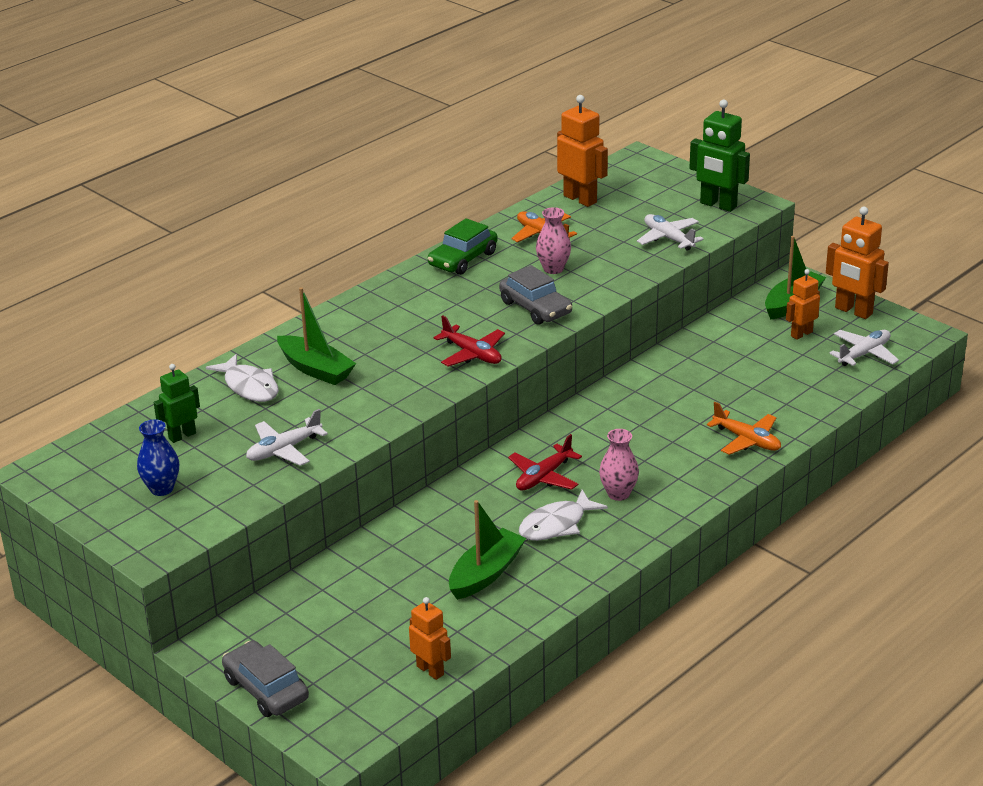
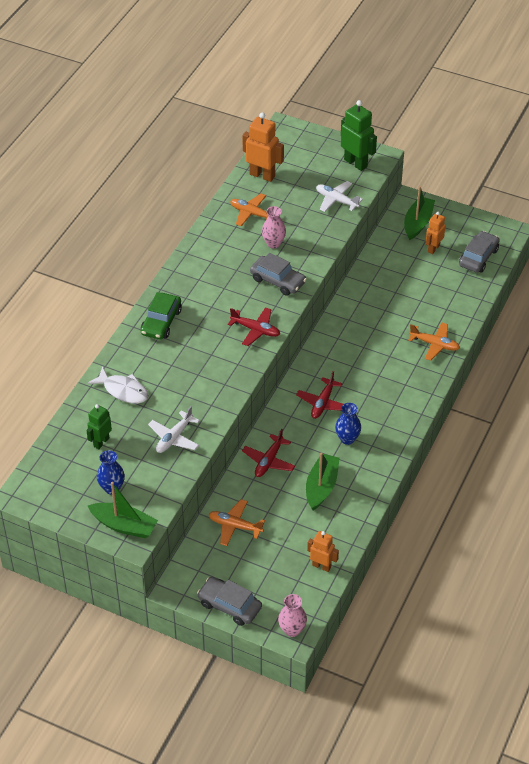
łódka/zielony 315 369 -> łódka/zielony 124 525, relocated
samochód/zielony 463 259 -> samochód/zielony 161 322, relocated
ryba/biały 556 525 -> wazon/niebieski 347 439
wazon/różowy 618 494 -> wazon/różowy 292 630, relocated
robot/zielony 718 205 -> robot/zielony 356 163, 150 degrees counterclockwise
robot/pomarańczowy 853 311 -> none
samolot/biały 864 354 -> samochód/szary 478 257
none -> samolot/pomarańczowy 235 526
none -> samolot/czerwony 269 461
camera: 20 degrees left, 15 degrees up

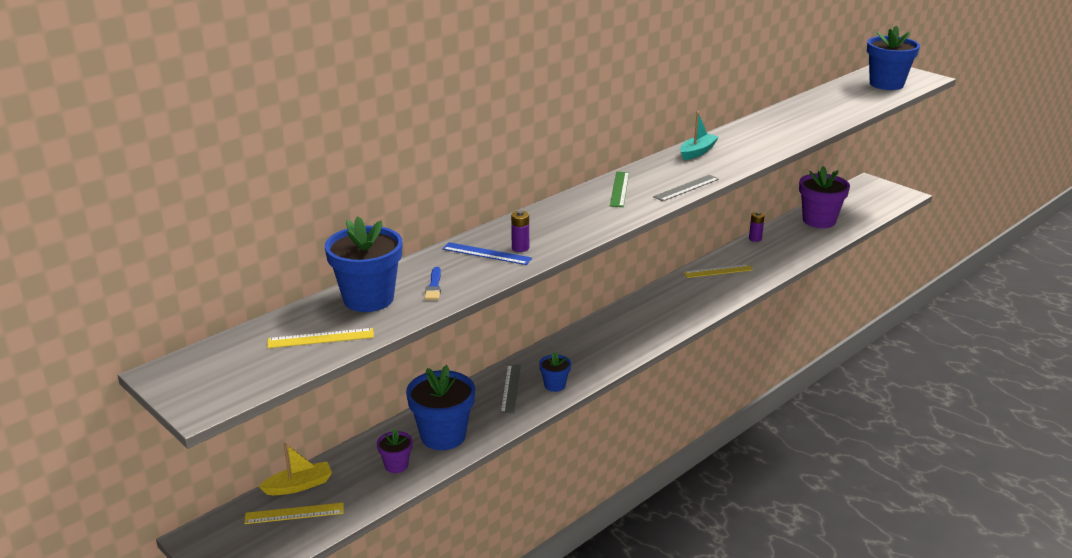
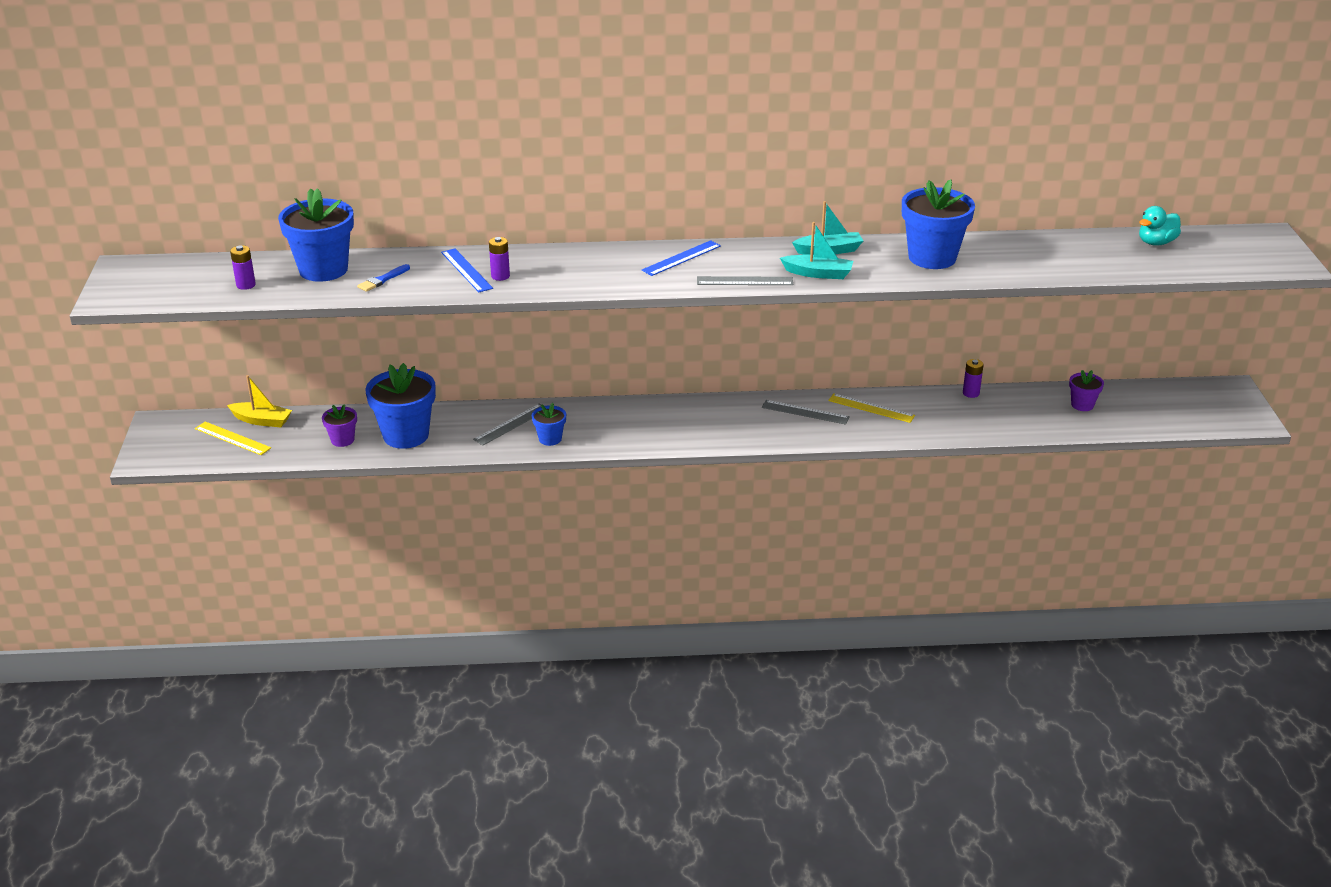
linijka/żółty 321 338 -> bateria/fioletowy 246 285
linijka/zielony 619 189 -> linijka/niebieski 681 258
doniczka/fioletowy 819 220 -> doniczka/fioletowy 1082 405, x0.50
doniczka/niebieski 886 84 -> doniczka/niebieski 932 257, relocated
none -> linijka/szary 805 412
none -> łódka/turkusowy 818 273
none -> kaczka/turkusowy 1156 242
camera: 40 degrees right, 5 degrees up

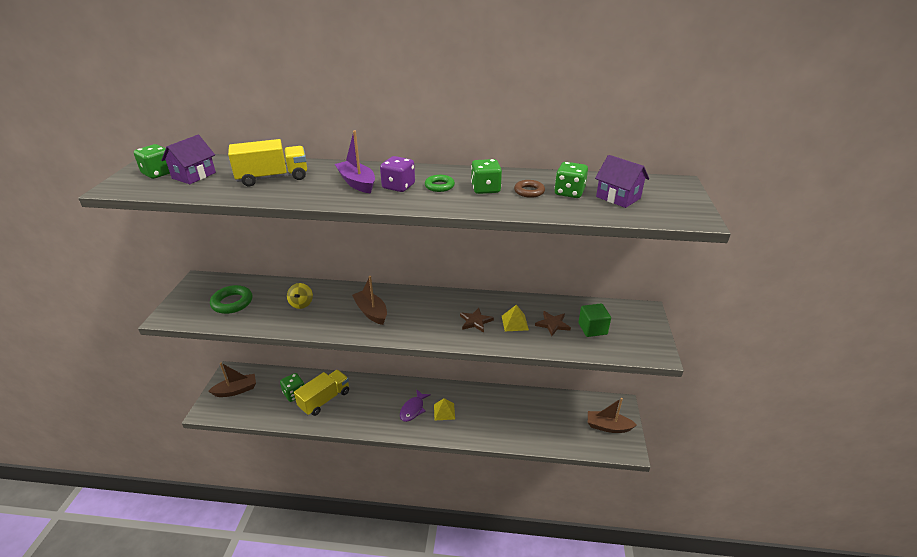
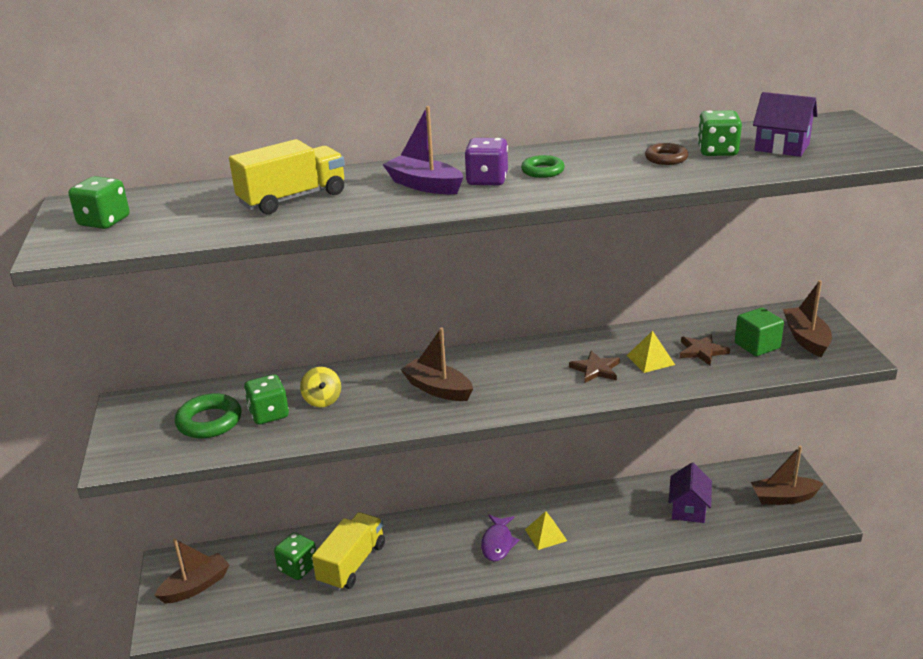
domek/fioletowy 194 175 -> domek/fioletowy 688 509, relocated
kostka do gry/zielony 485 189 -> kostka do gry/zielony 269 414, relocated
none -> łódka/brązowy 806 339
camera: 15 degrees left, 5 degrees down

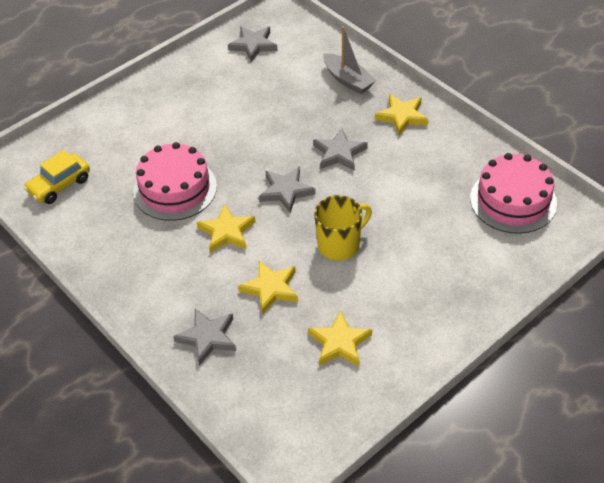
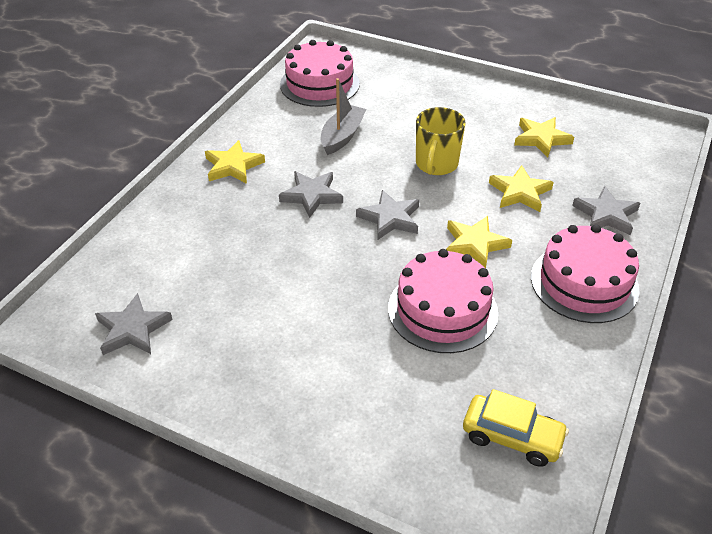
kubek/żółty 340 244 -> kubek/żółty 436 164, 105 degrees counterclockwise
łódka/szary 348 80 -> łódka/szary 342 136, relocated
none -> tort/różowy 584 283
camera: 115 degrees left, 5 degrees down

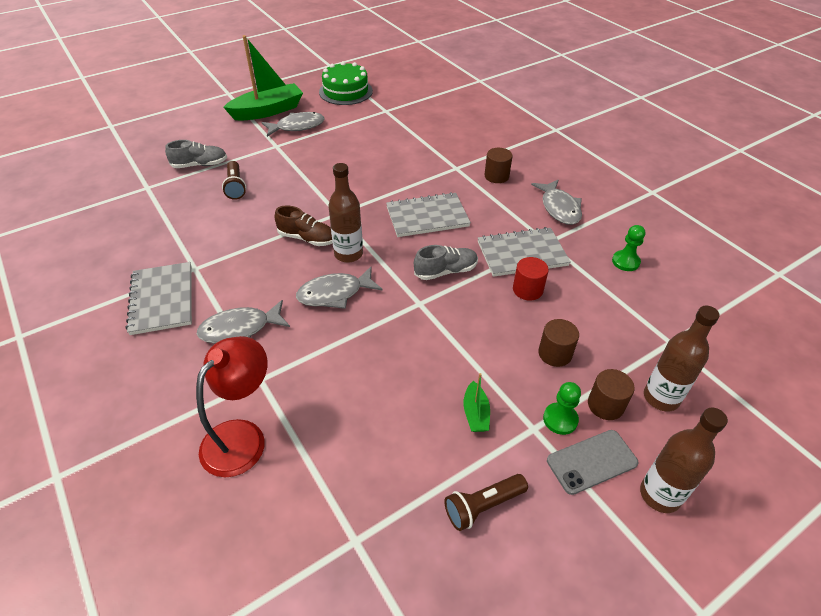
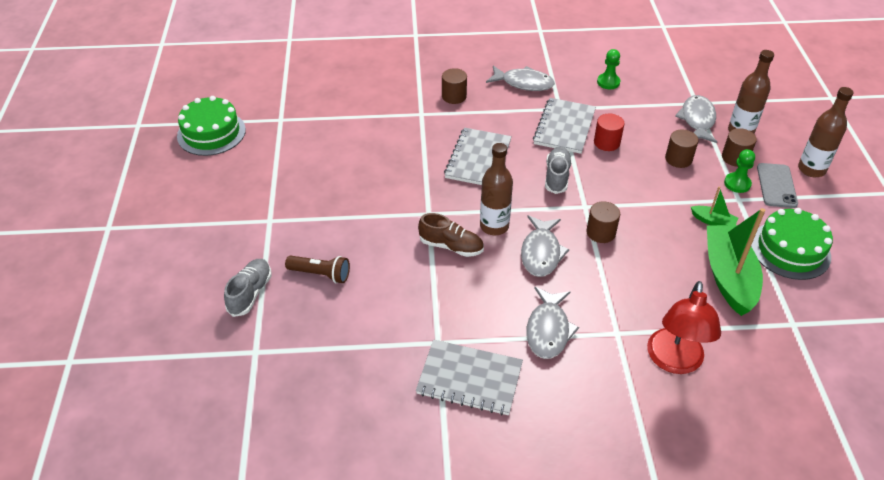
lampka/czerwony 242 436 -> lampka/czerwony 674 361, 135 degrees counterclockwise
łódka/zielony 268 111 -> łódka/zielony 728 276, relocated
ryba/szary 297 126 -> ryba/szary 697 120, relocated
but/brązowy 307 238 -> but/brązowy 451 246, 60 degrees clockwise
latarka/brązowy 483 506 -> tort/zielony 790 250
none -> walec/brązowy 600 232
camera: 60 degrees left, 0 degrees up

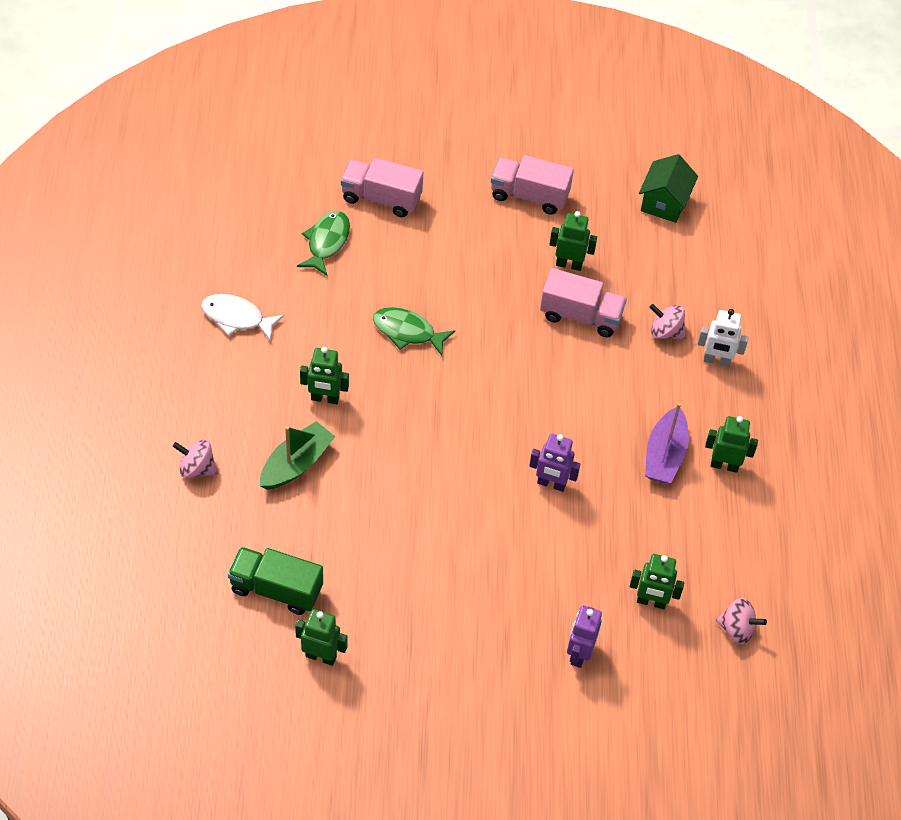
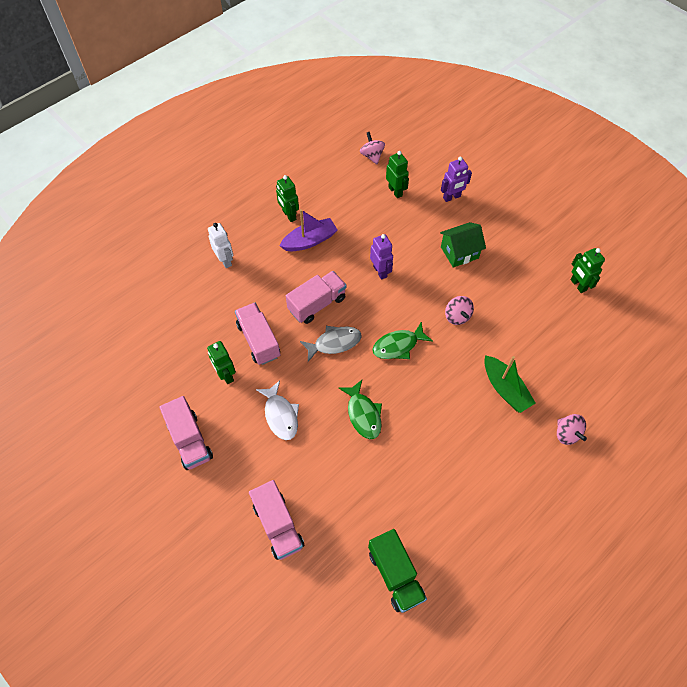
ryba/biały 236 318 -> ryba/biały 280 415, relocated
ciężarówka/zielony 276 589 -> ciężarówka/zielony 395 575, relocated
łódka/zielony 296 464 -> łódka/zielony 505 389, 120 degrees counterclockwise
ryba/zielony 326 242 -> ryba/zielony 398 346, relocated
robot/zielony 325 398 -> none
domek/zielony 664 203 -> domek/zielony 459 252, relocated
bączek/różowy 665 332 -> bączek/różowy 457 316, relocated
none -> ciężarówka/różowy 317 304
none -> ryba/szary 334 343
camera: 130 degrees left, 5 degrees up

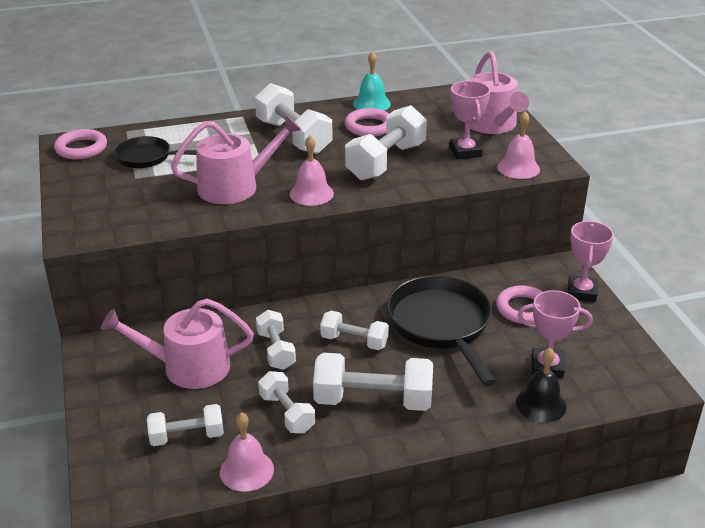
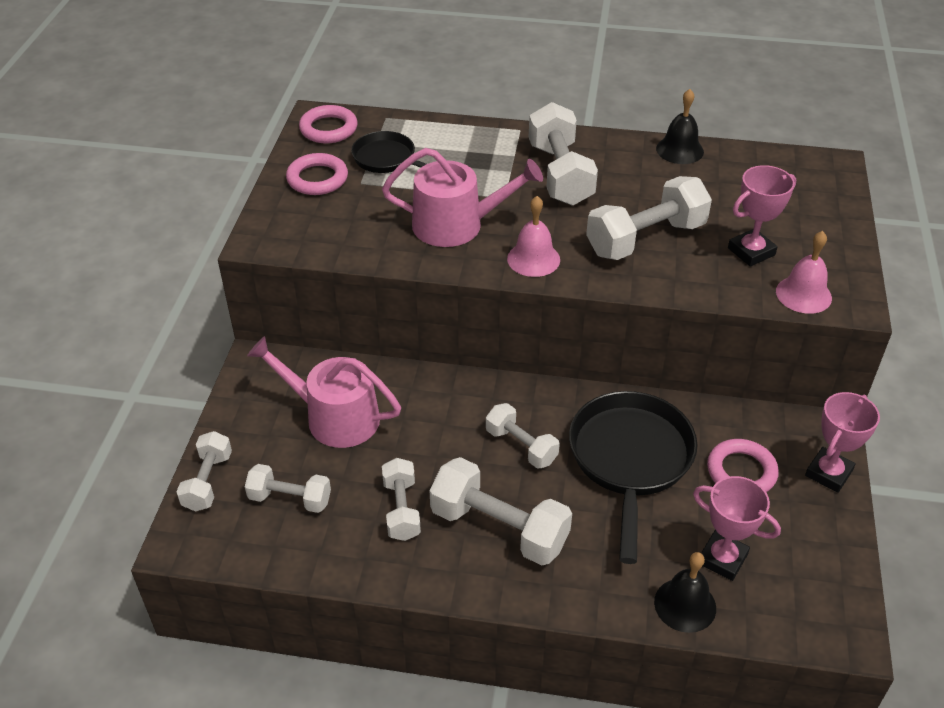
dzwonek/różowy 246 470 -> none
hantel/biały 276 350 -> hantel/biały 208 481, relocated
pierścień/różowy 369 126 -> pierścień/różowy 317 179, relocated
dzwonek/turkusowy 371 104 -> dzwonek/czarny 679 150
puchar/różowy 465 152 -> puchar/różowy 751 251, 45 degrees clockwise
konewka/różowy 492 125 -> none
camera: 25 degrees right, 10 degrees up

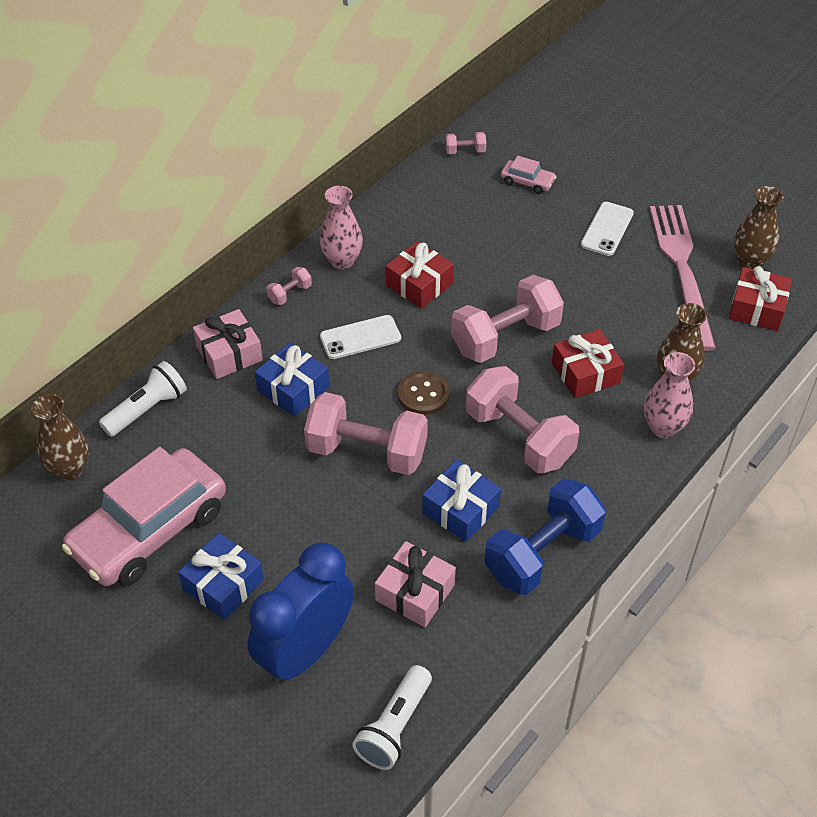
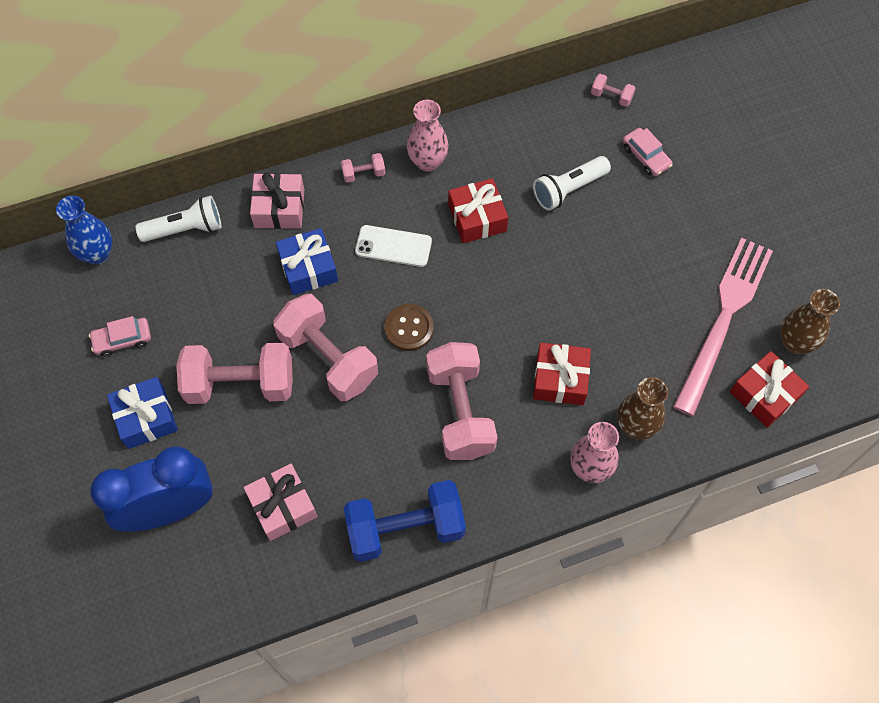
wazon/brązowy 69 469 -> wazon/niebieski 97 254
samochód/różowy 150 530 -> samochód/różowy 122 340, x0.41
latarka/biały 394 726 -> latarka/biały 568 189, relocated
prezent/niebieski 460 509 -> none
hantel/różowy 505 337 -> hantel/różowy 240 384, relocated
telefon/biały 607 229 -> none
camera: 30 degrees right, 15 degrees up

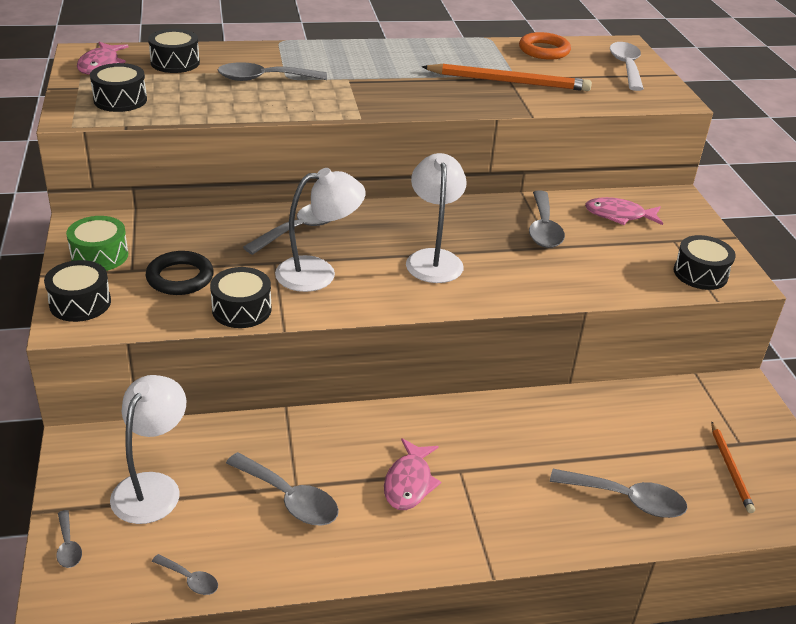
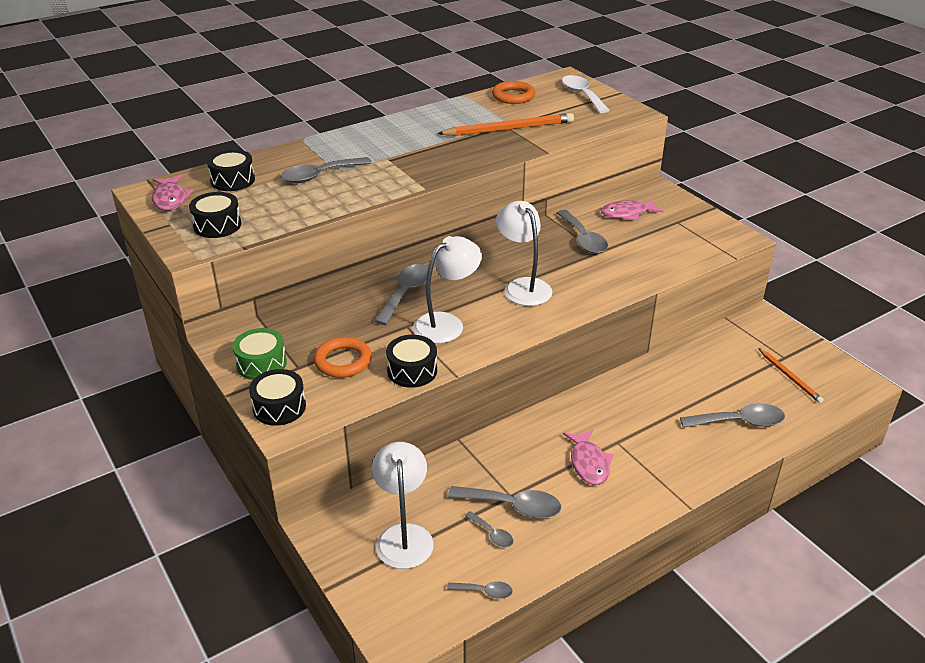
łyżka/szary 68 546 -> łyżka/szary 492 534, relocated
pierścień/czarny 180 278 -> pierścień/pomarańczowy 343 361
bęben/czarny 700 274 -> none
camera: 20 degrees left, 0 degrees up

